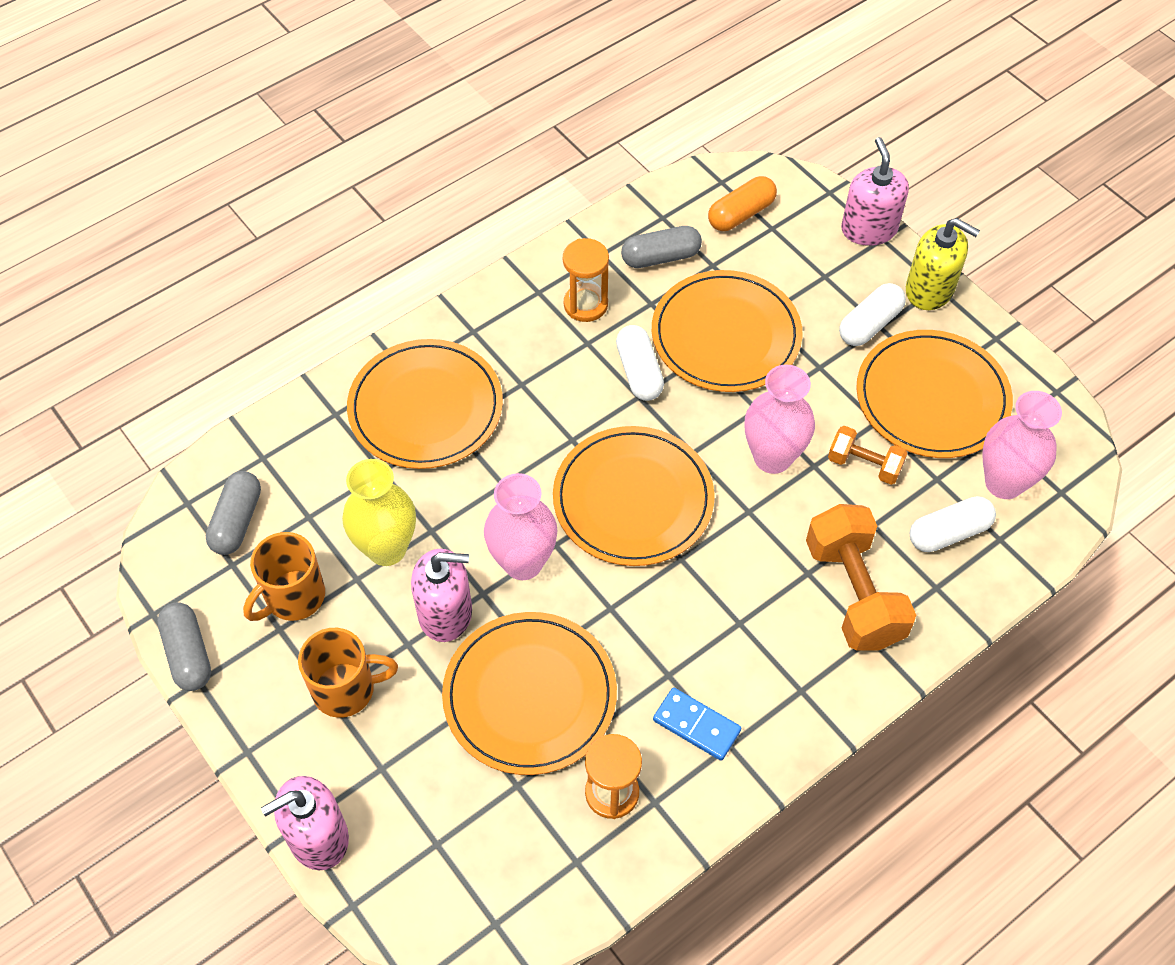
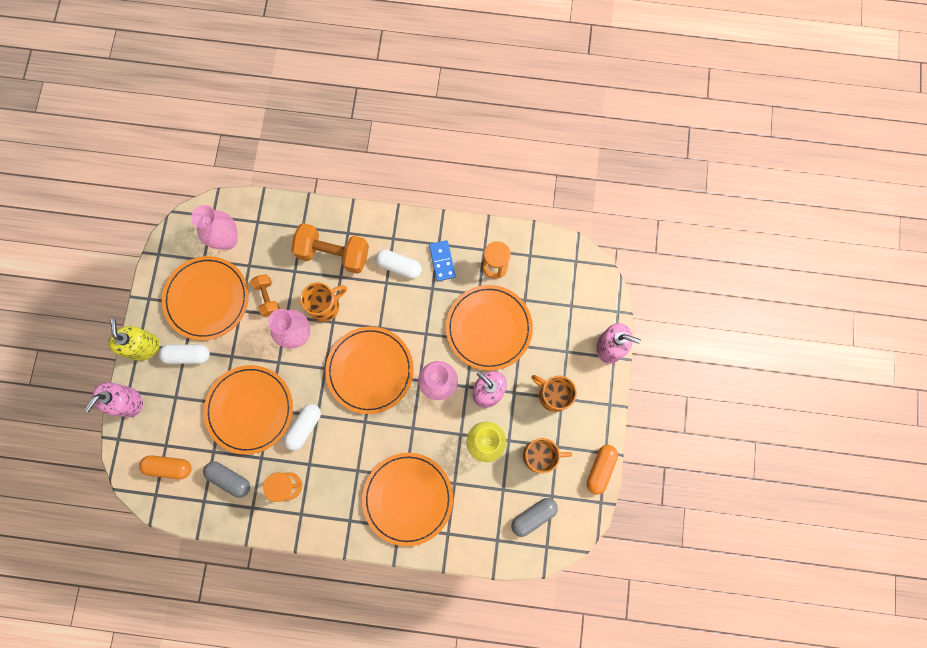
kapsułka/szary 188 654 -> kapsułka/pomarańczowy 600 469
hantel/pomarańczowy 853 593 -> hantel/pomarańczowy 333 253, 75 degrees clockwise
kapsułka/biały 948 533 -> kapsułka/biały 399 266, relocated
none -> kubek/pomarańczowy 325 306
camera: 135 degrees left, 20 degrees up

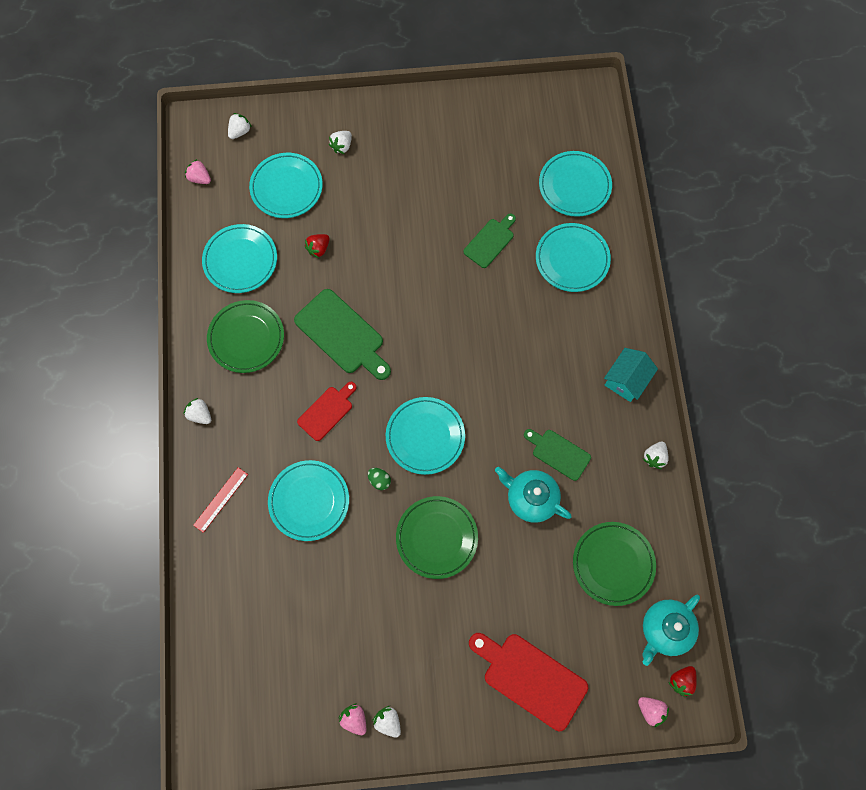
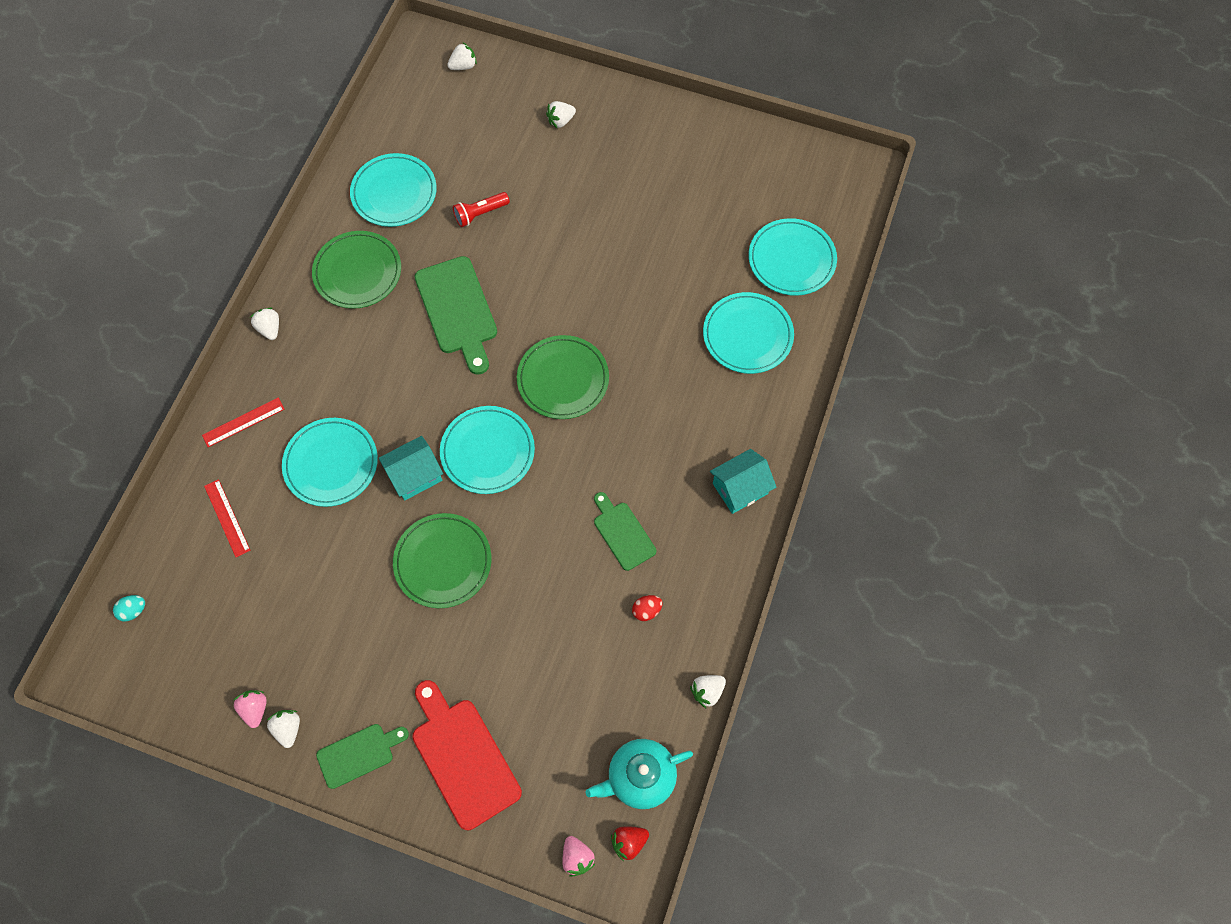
truskawka/różowy 200 178 -> none
talerz/turkusowy 286 187 -> none
deska do krojenia/czerwony 327 411 -> none
truskawka/czerwony 318 249 -> latarka/czerwony 480 214
jajko/zielony 379 480 -> domek/turkusowy 415 475
deska do krojenia/zielony 490 241 -> deska do krojenia/zielony 359 754, relocated
imbryk/turkusowy 530 498 -> none
talerz/zielony 613 564 -> talerz/zielony 563 379, relocated
truskawka/biały 654 457 -> truskawka/biały 707 691, relocated
none -> jajko/turkusowy 133 610
none -> linijka/czerwony 227 518
none -> jajko/czerwony 646 610
camera: 25 degrees right, 5 degrees down

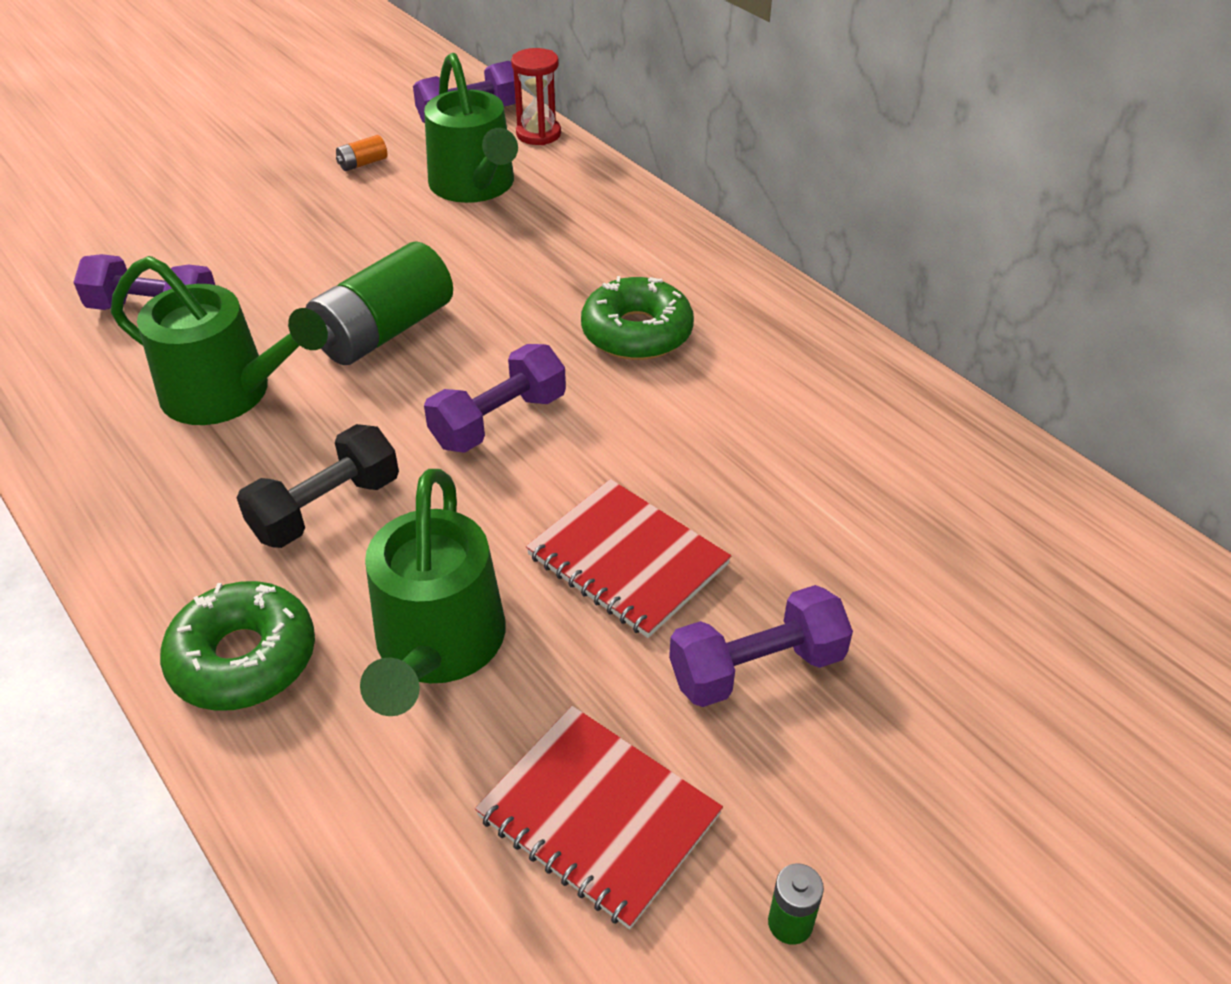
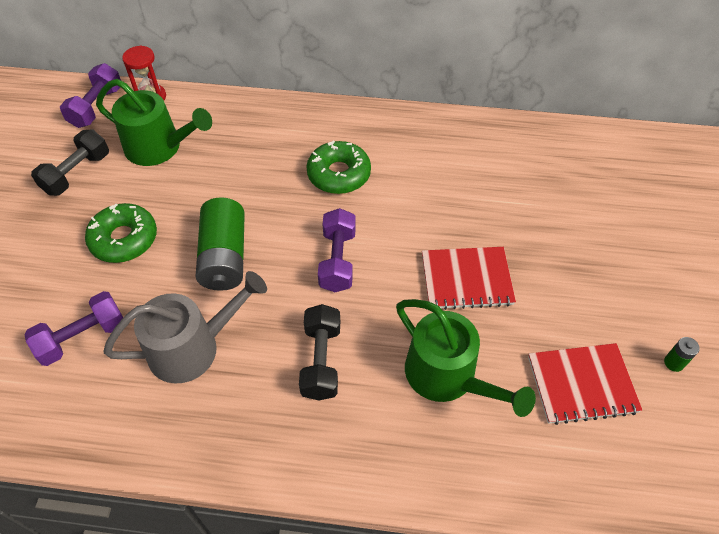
konewka/zielony 227 393 -> konewka/szary 192 347
donut/zielony 243 658 -> donut/zielony 124 239, relocated
bateria/pomarańczowy 363 163 -> hantel/czarny 77 173
hantel/fioletowy 756 667 -> none
camera: 45 degrees left, 10 degrees up

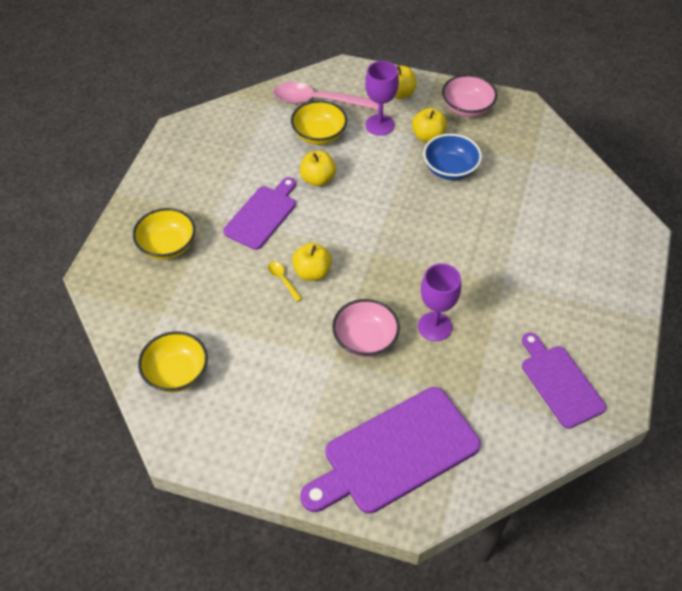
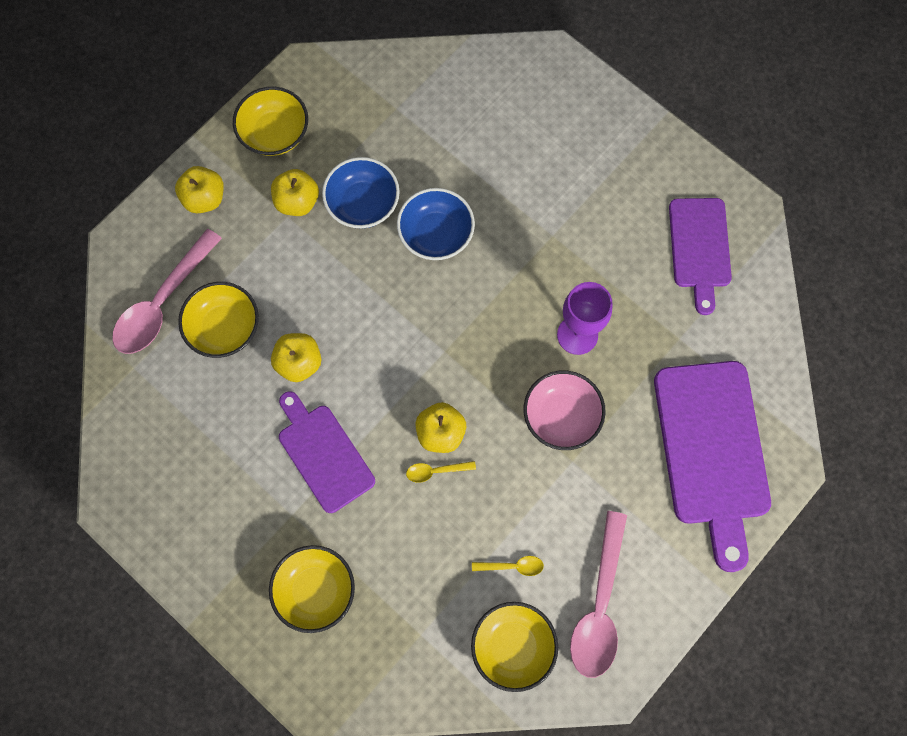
kielich/fioletowy 379 125 -> none
miska/różowy 467 108 -> miska/żółty 275 133
deska do krojenia/fioletowy 559 382 -> deska do krojenia/fioletowy 699 248, 90 degrees counterclockwise
none -> miska/niebieski 436 234
none -> łyżka/żółty 512 566
none -> łyżka/różowy 599 605
camera: 65 degrees left, 20 degrees up

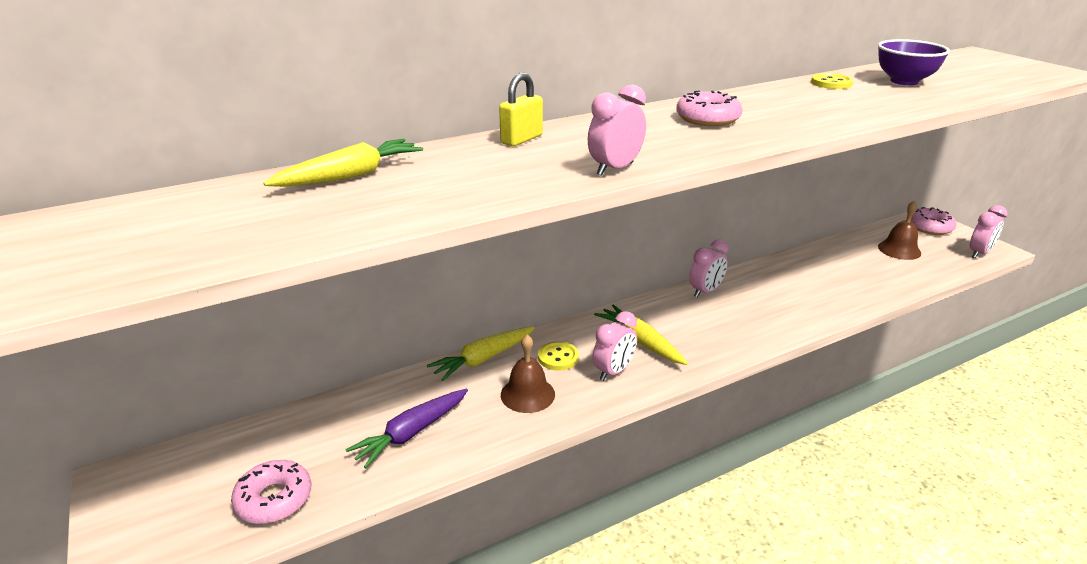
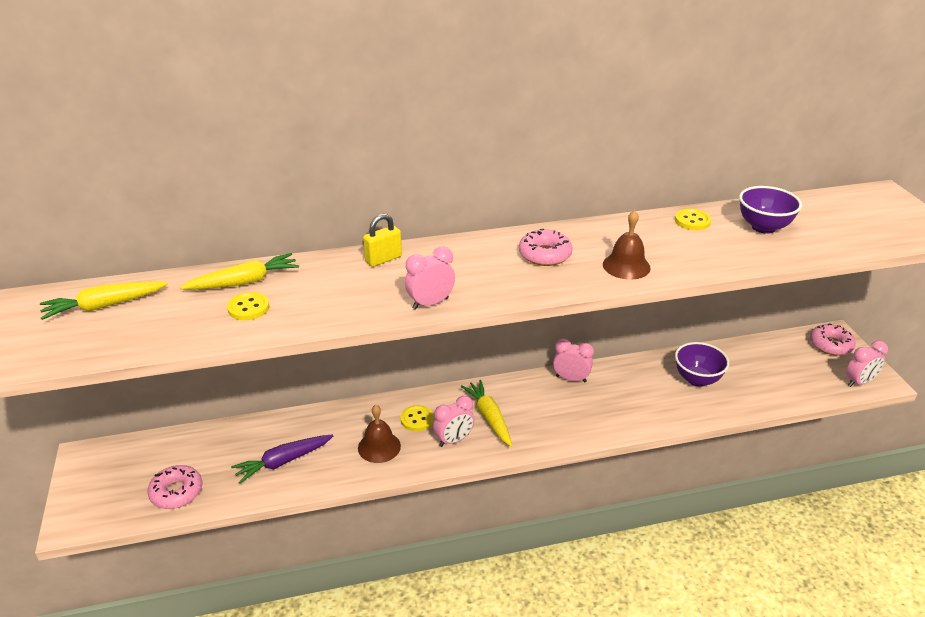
marchewka/żółty 483 359 -> marchewka/żółty 104 306, relocated
budzik/różowy 705 291 -> budzik/różowy 571 379, 135 degrees counterclockwise
dzwonek/brązowy 899 250 -> dzwonek/brązowy 626 266, relocated
none -> guzik/żółty 248 308
none -> miska/fioletowy 697 379
camera: 15 degrees right, 5 degrees up

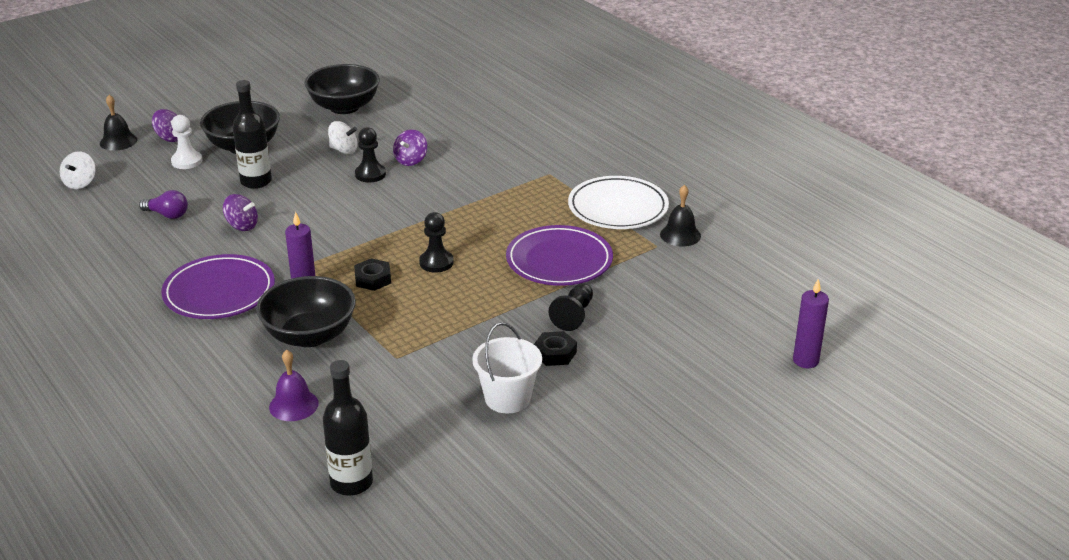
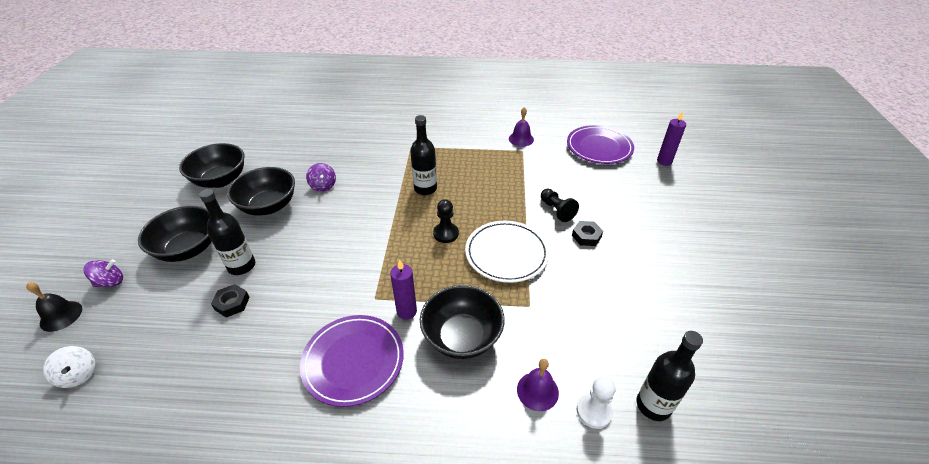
żarówka/fioletowy 167 215 -> none
pionek/biały 187 161 -> pionek/biały 594 411, relocated
bączek/fioletowy 242 226 -> none
bączek/biały 343 150 -> miska/czarny 268 206
nakrętka/czarny 373 279 -> nakrętka/czarny 232 303, relocated
pionek/czarny 370 174 -> none
wiadro/biały 507 398 -> none
talerz/fioletowy 559 261 -> talerz/fioletowy 599 147, relocated
talerz/biały 618 208 -> talerz/biały 506 254, relocated
dzwonek/czarny 680 235 -> dzwonek/fioletowy 521 139
none -> butelka/czarny 425 189
camera: 50 degrees left, 10 degrees up

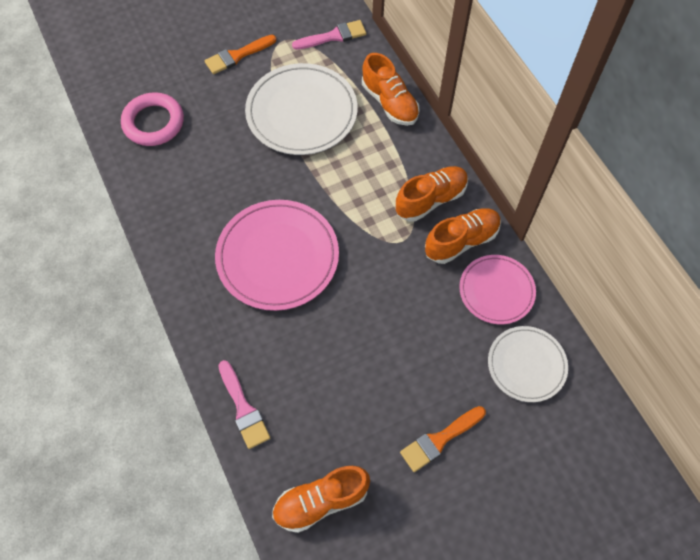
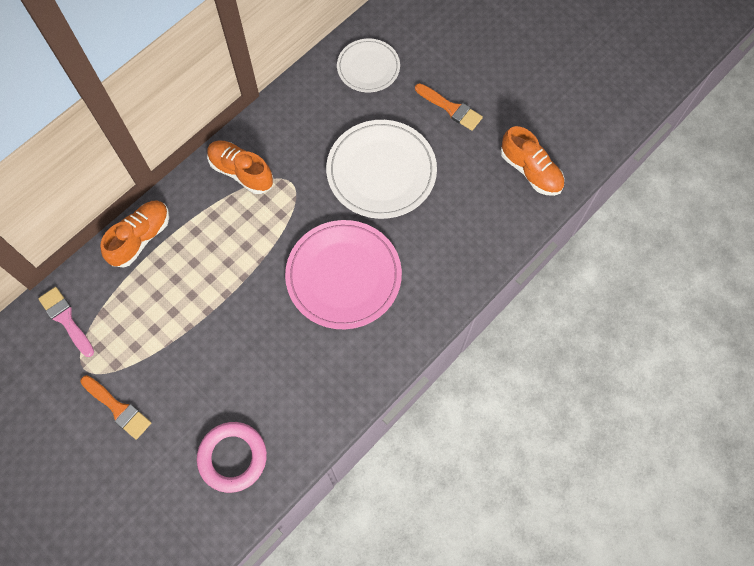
pędzel/różowy 243 408 -> none
talerz/biały 301 112 -> talerz/biały 381 171, relocated
but/pomarańczowy 461 241 -> none
talerz/różowy 496 291 -> none
camera: 110 degrees left, 5 degrees up

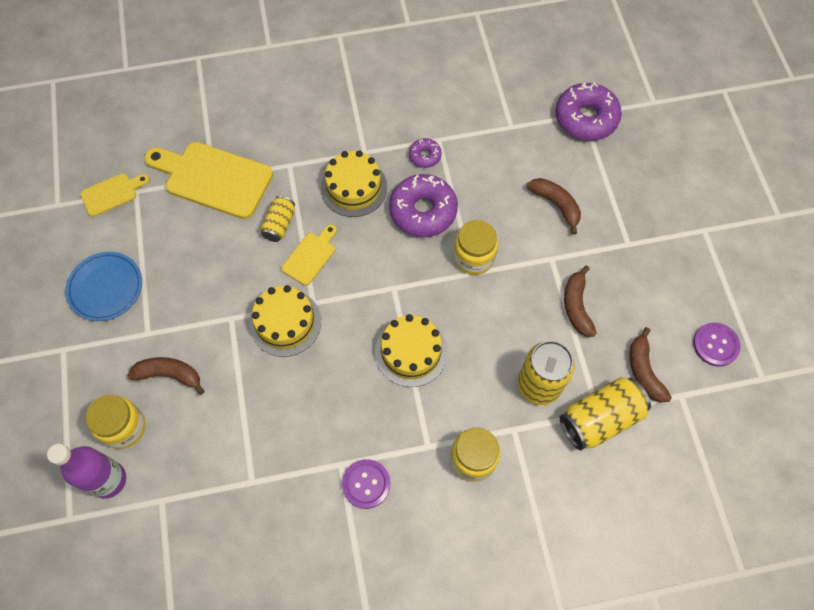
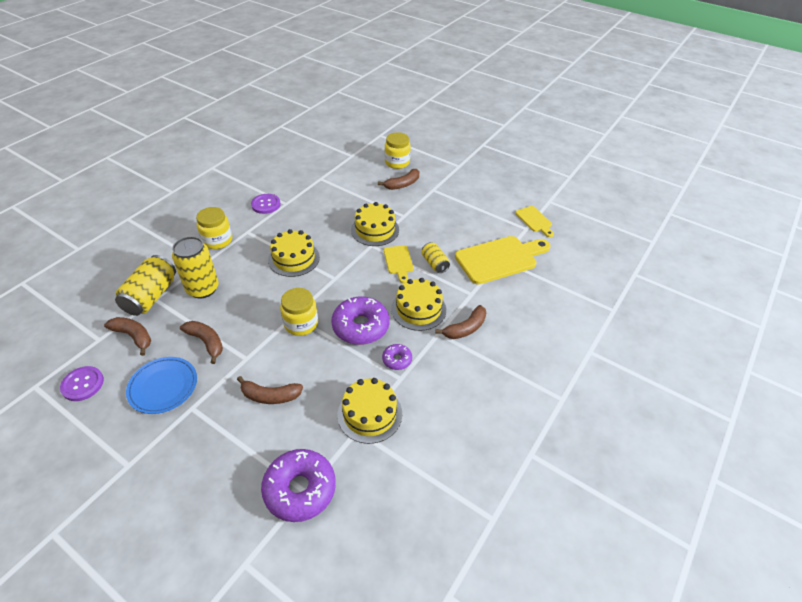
butelka/fioletowy 108 480 -> none
talerz/niebieski 105 288 -> talerz/niebieski 163 387, relocated
deska do krojenia/żółty 112 193 -> deska do krojenia/żółty 534 220, 45 degrees counterclockwise
none -> tort/żółty 369 414
none -> banan/brązowy 465 328
camera: 135 degrees right, 20 degrees down

